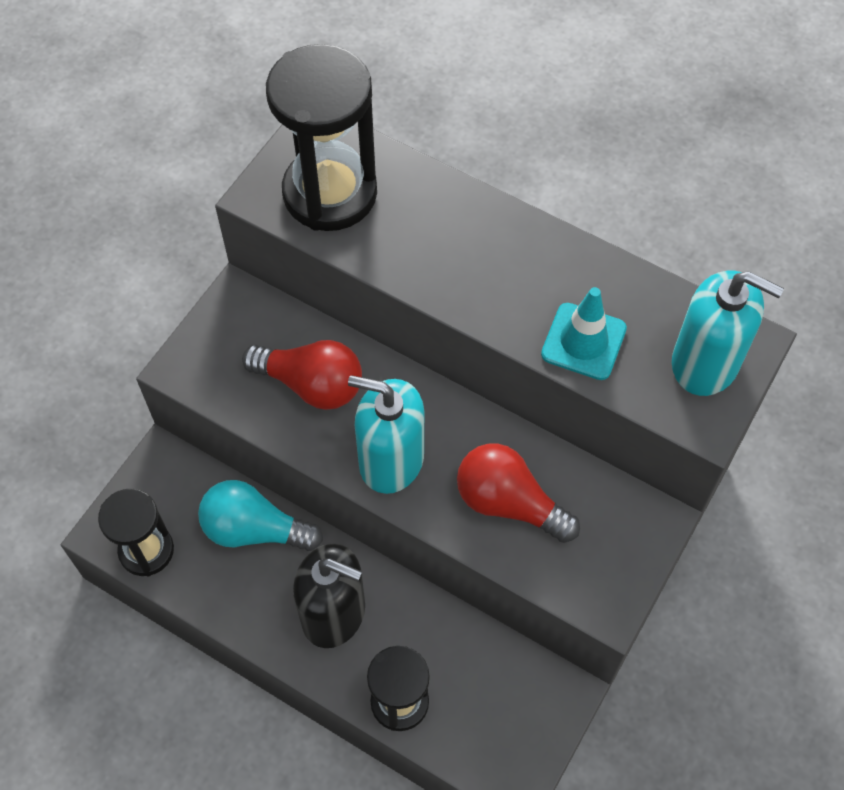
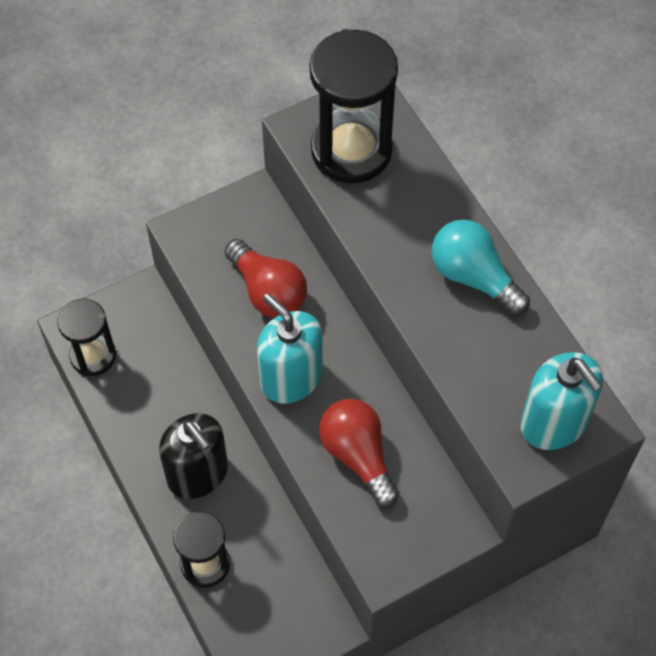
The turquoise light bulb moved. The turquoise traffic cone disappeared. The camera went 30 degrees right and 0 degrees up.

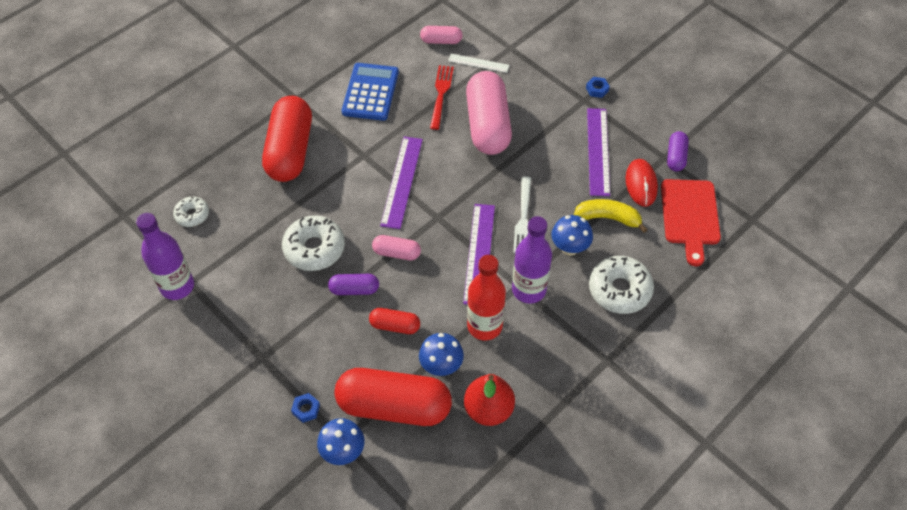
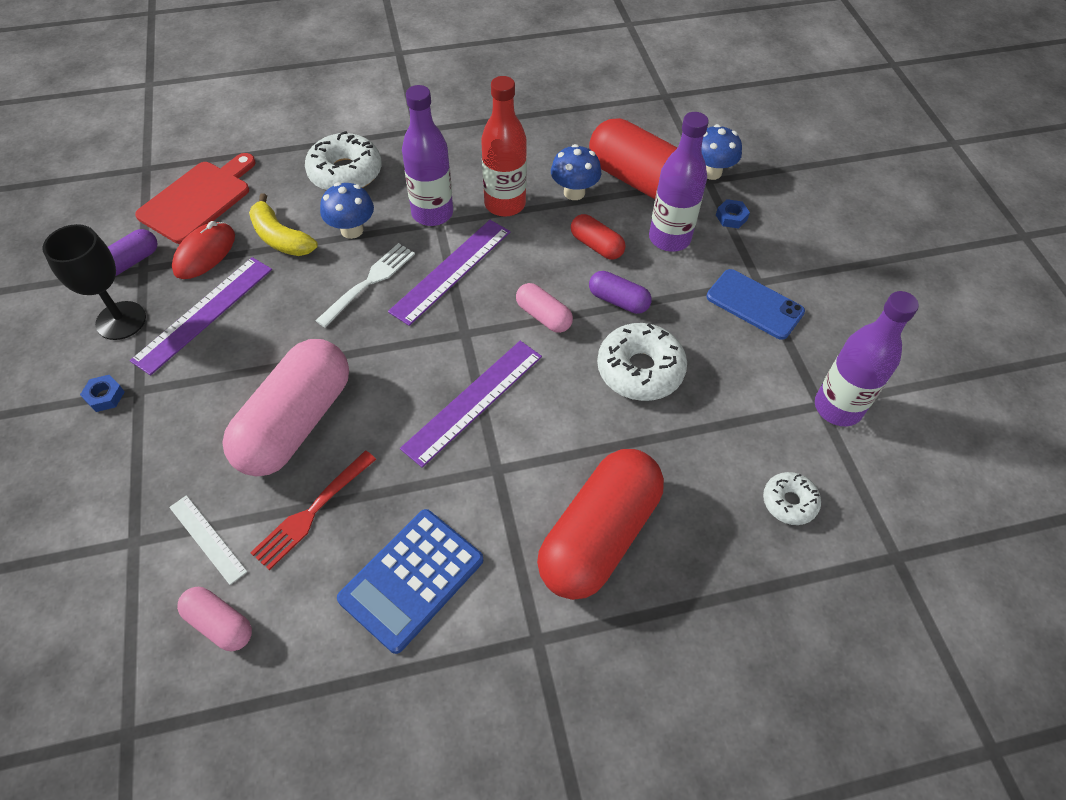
The black goblet appeared. The purple bottle (2nd from left) appeared. The blue phone appeared. The red pear disappeared. The camera went 150 degrees left and 0 degrees up.

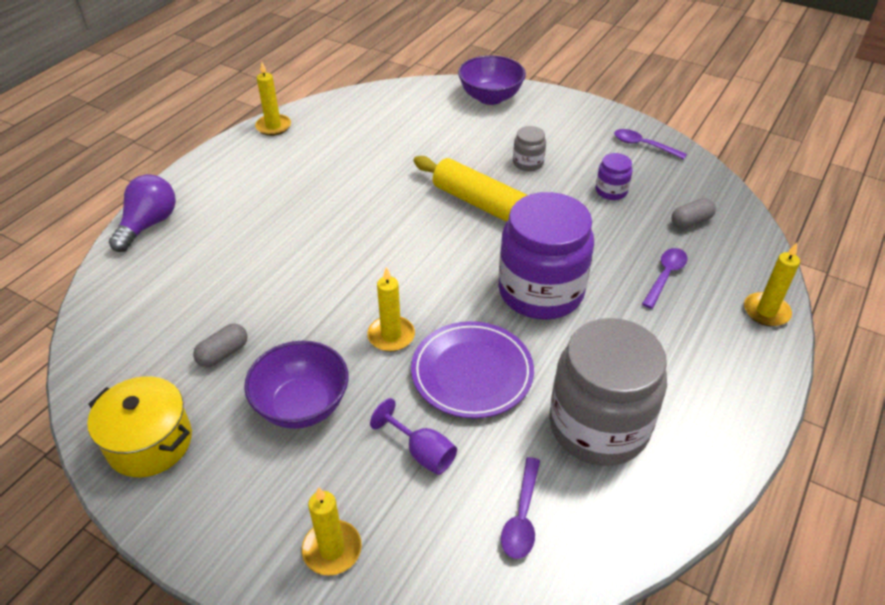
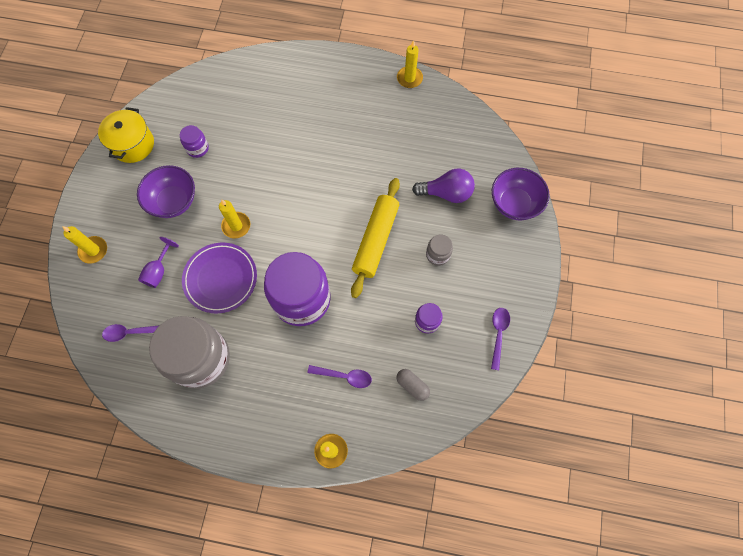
The grey capsule (1st from left) was replaced by the purple jar (1st from left). The purple light bulb moved. The camera went 70 degrees right and 25 degrees up.

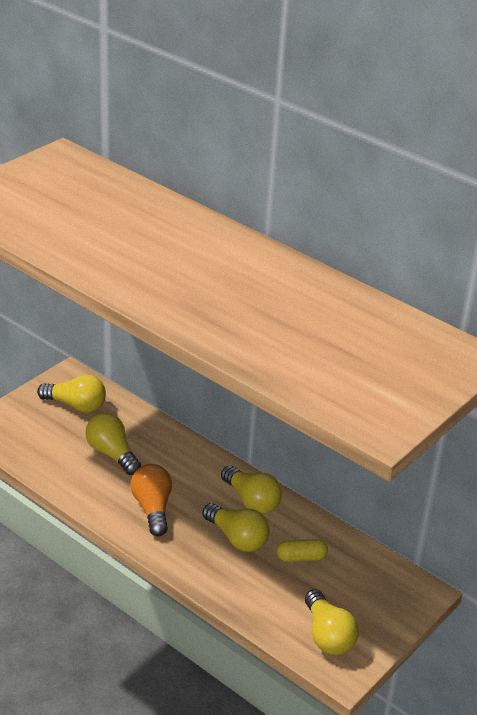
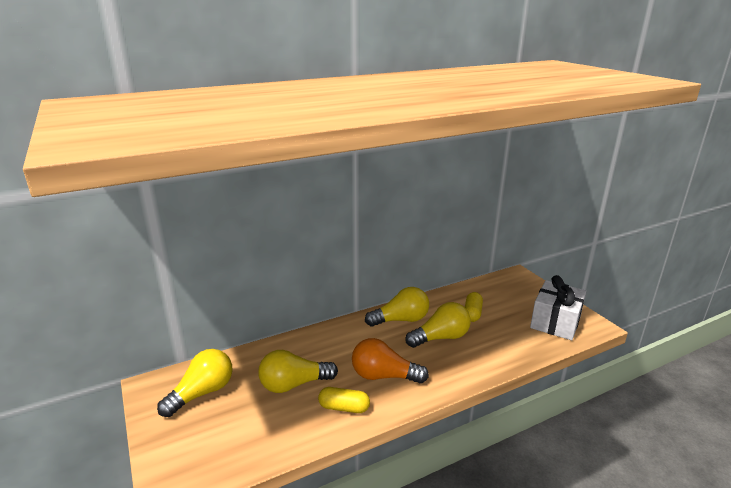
The yellow capsule (1st from left) appeared. The yellow light bulb (5th from left) was replaced by the white gift. The camera went 65 degrees left and 10 degrees down.

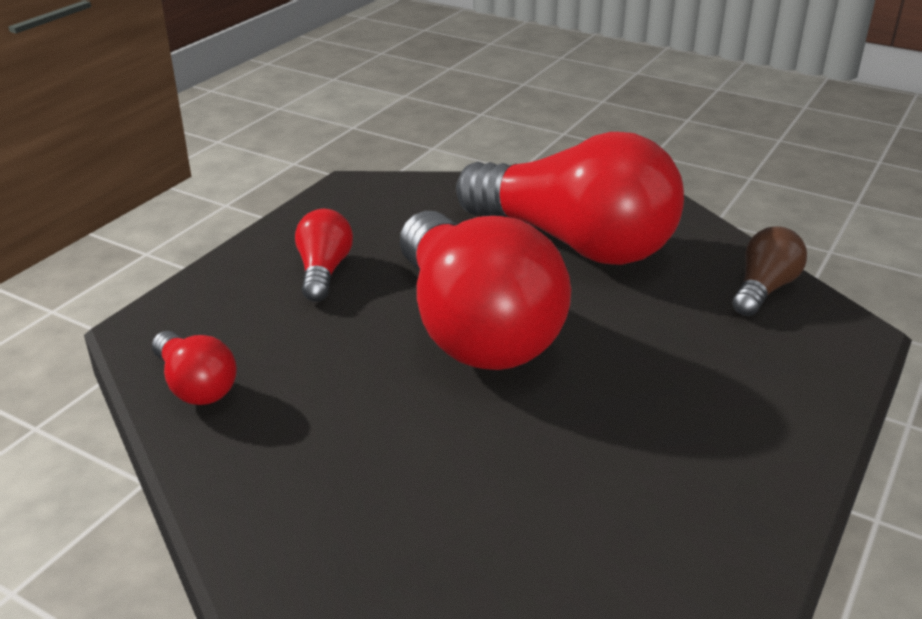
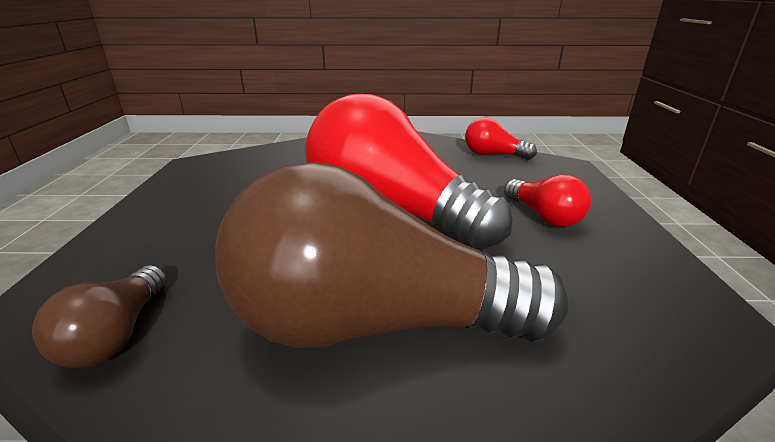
The red light bulb (4th from left) became the brown light bulb (2nd from left). The camera went 150 degrees right and 5 degrees down.

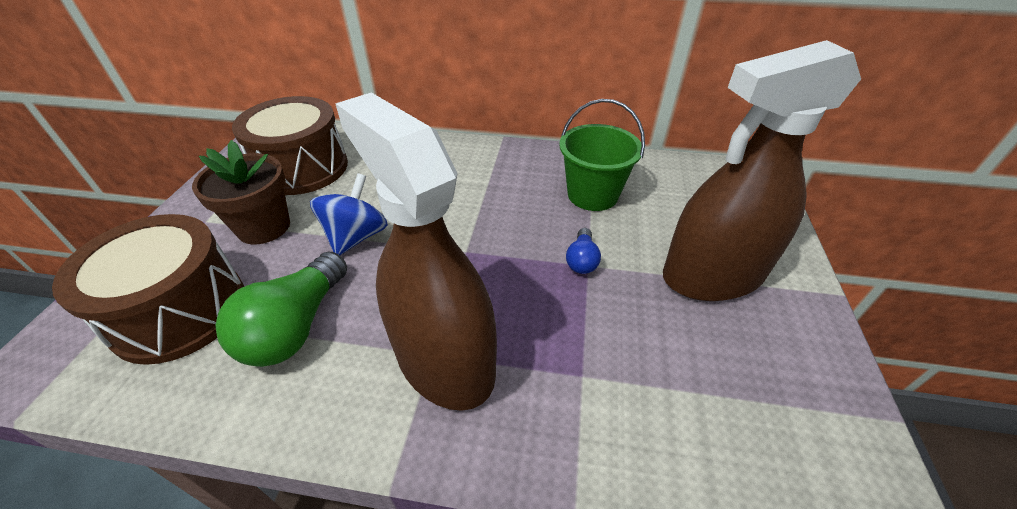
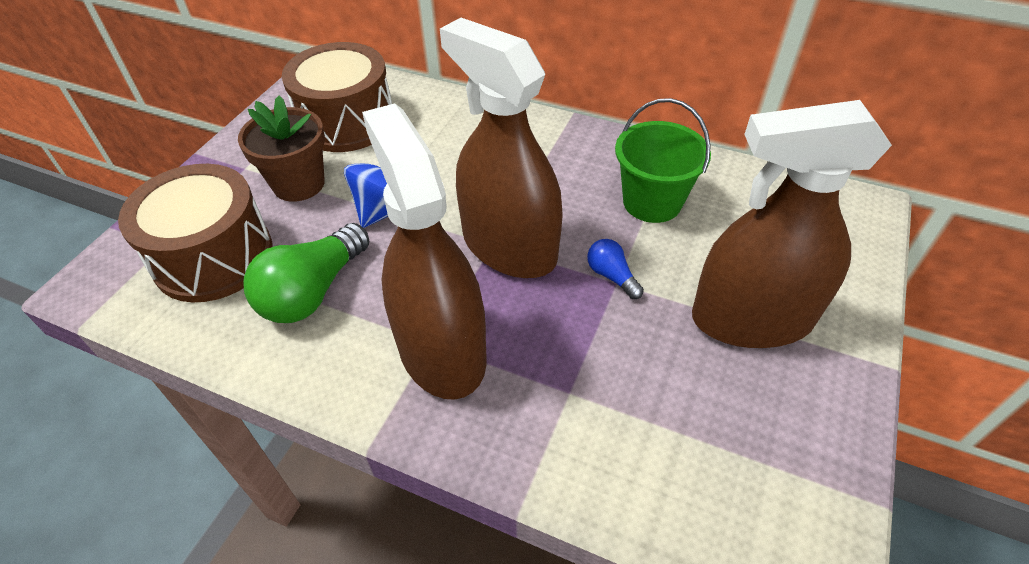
The brown spray bottle (2nd from left) appeared. The blue light bulb turned 120 degrees clockwise. The camera went 15 degrees right and 5 degrees up.

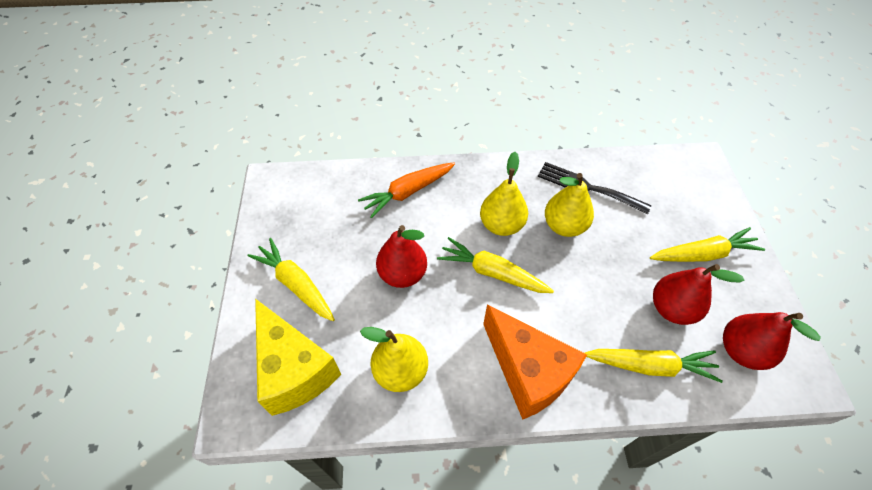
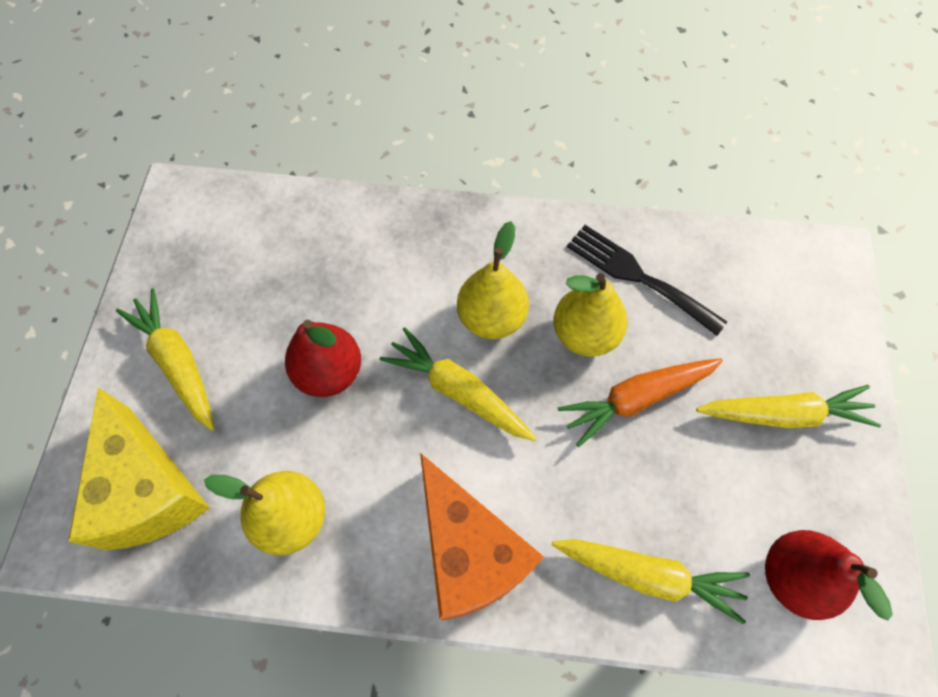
The orange carrot moved. The red pear (2nd from left) disappeared. The camera went 10 degrees right and 10 degrees up.

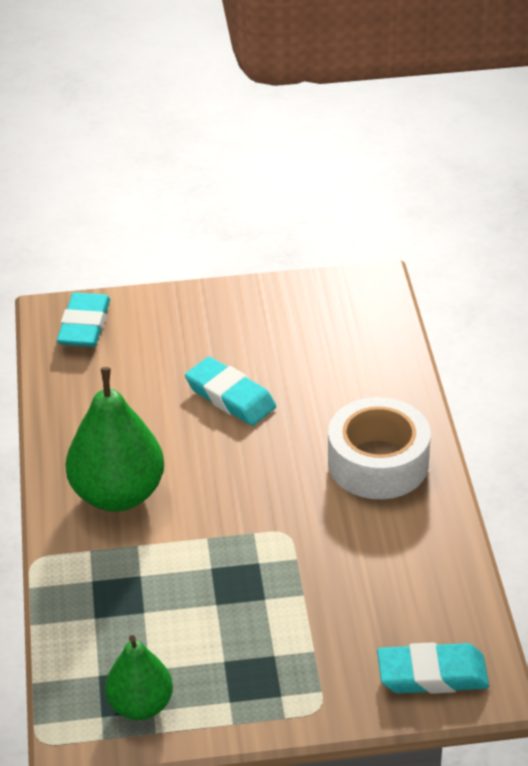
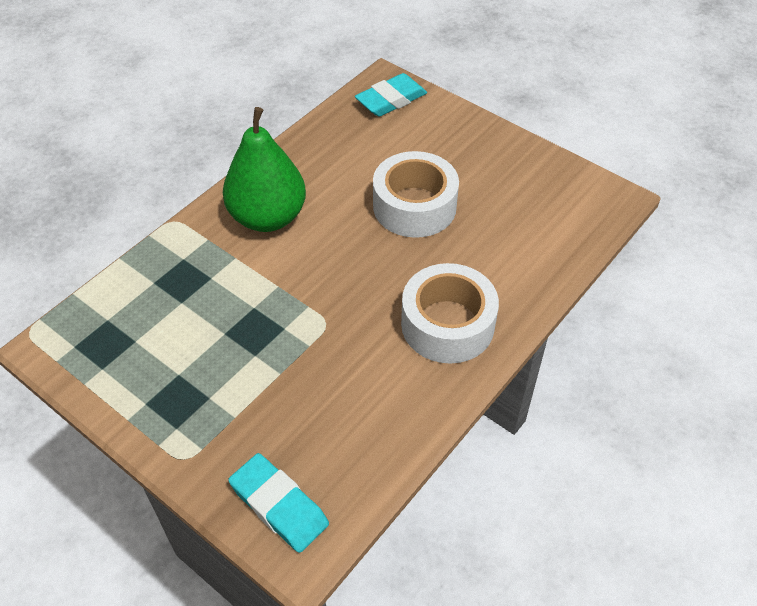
The turquoise eraser (2nd from left) was replaced by the white tape (1st from left). The green pear (2nd from left) disappeared. The camera went 45 degrees right and 10 degrees up.

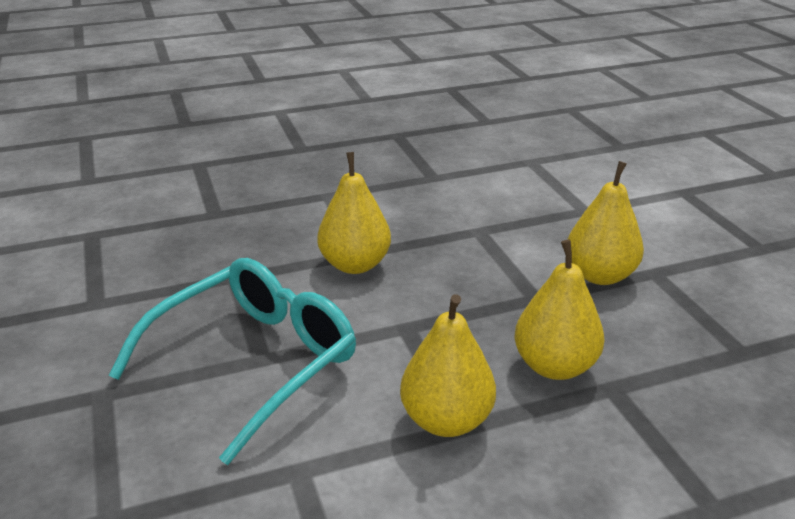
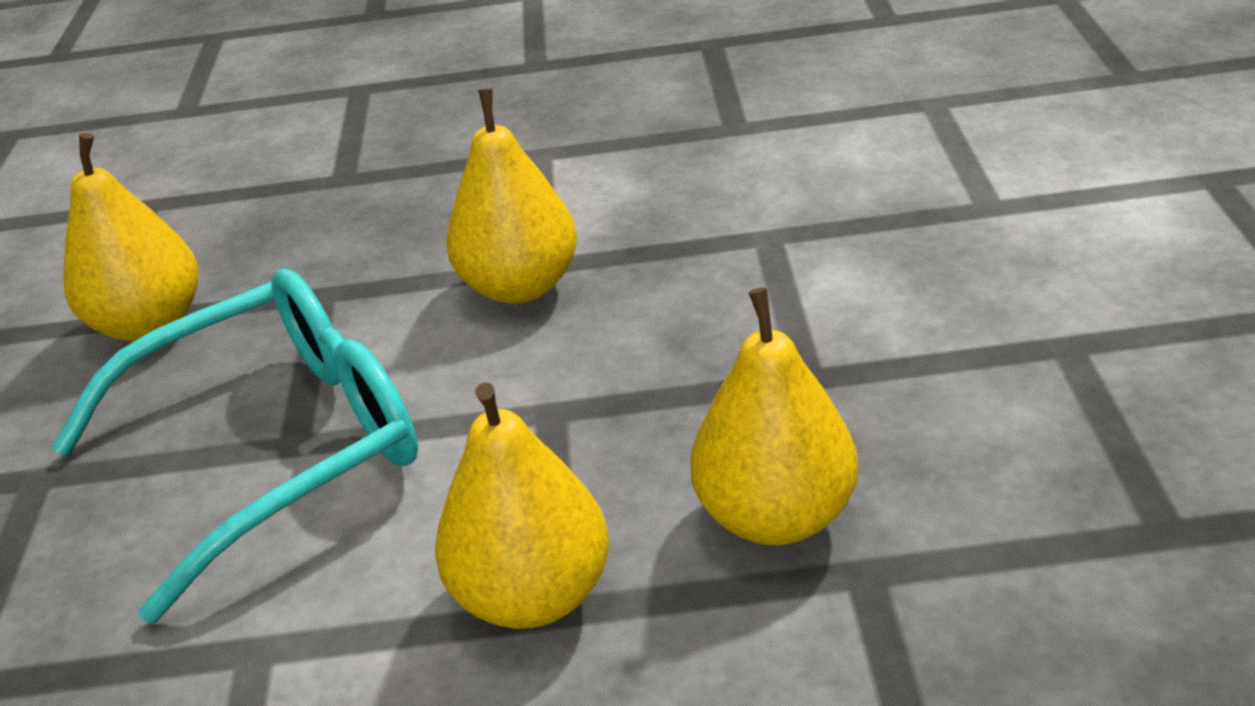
The yellow pear (4th from left in the first image) moved. The camera went 20 degrees right and 5 degrees up.

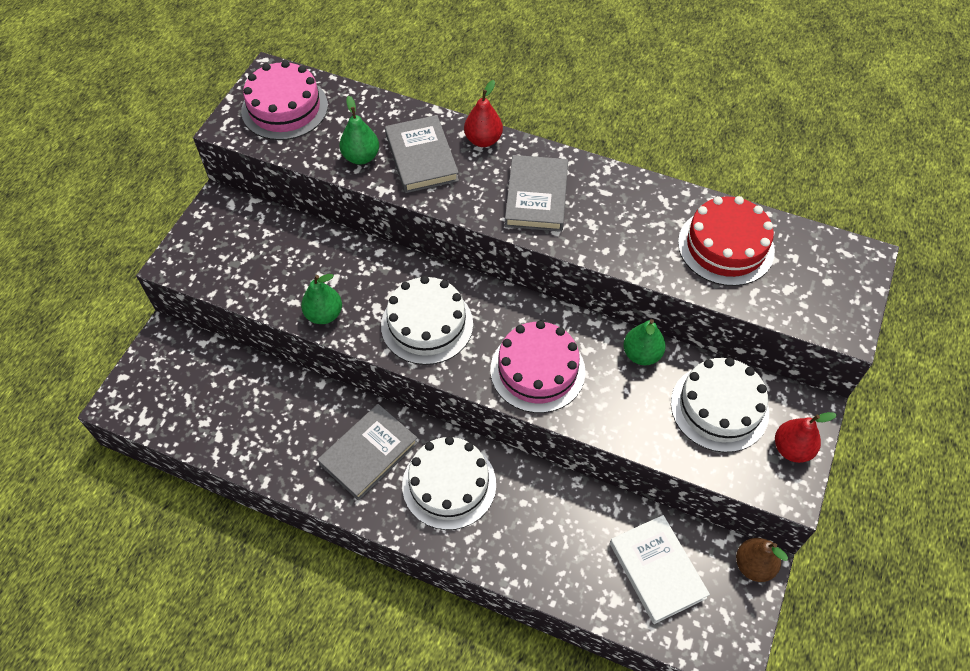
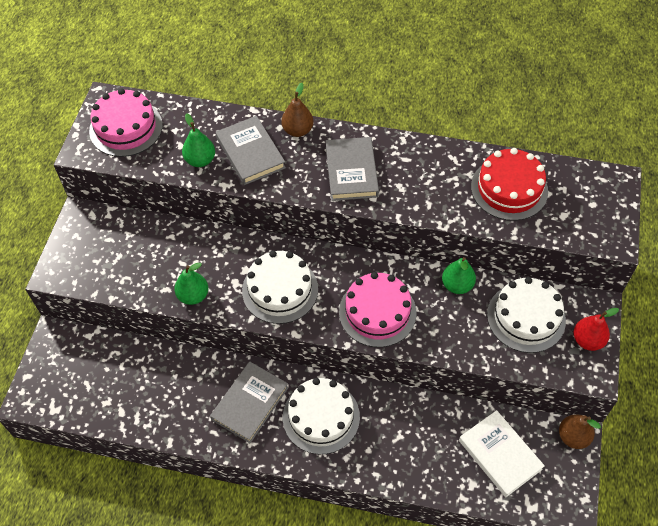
The red pear (1st from left) became the brown pear (1st from left). The camera went 10 degrees left and 0 degrees up.

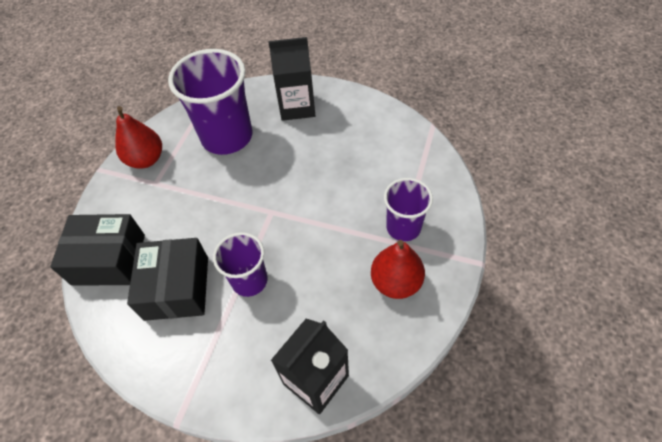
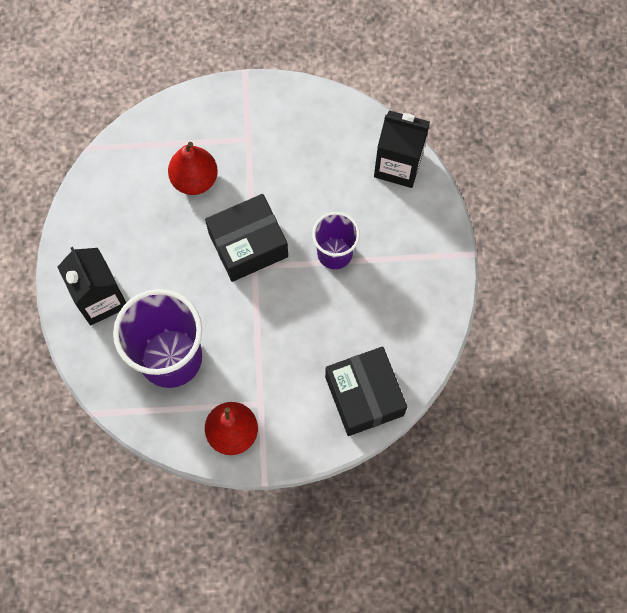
The red pear (2nd from left in the first image) moved. The black box (2nd from left in the first image) moved. The purple cup (3rd from left) disappeared. The camera went 115 degrees left and 15 degrees up.

